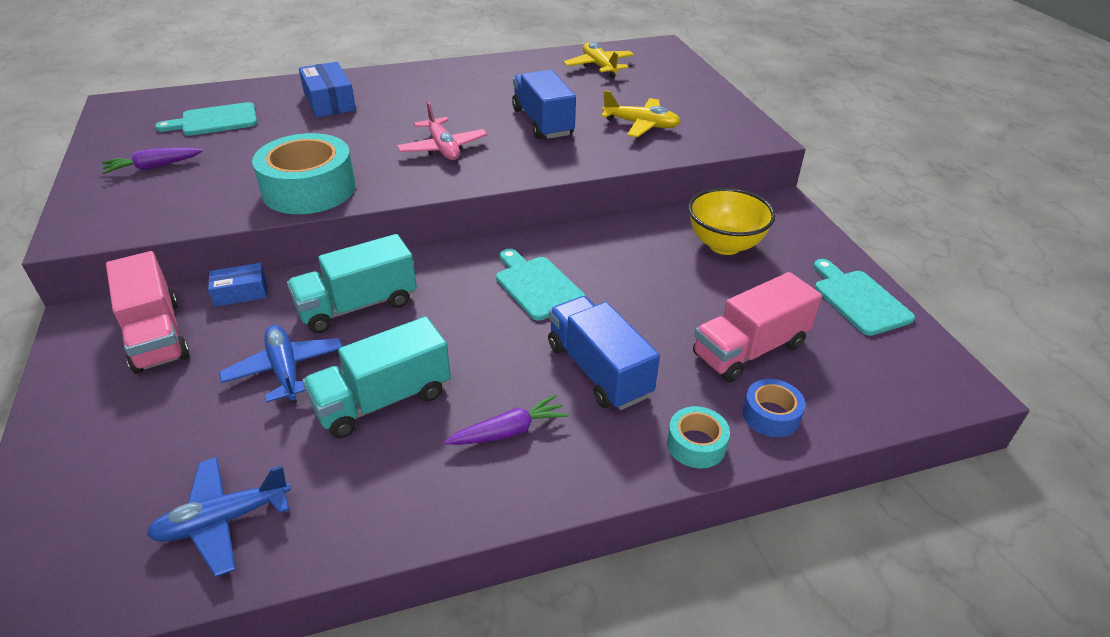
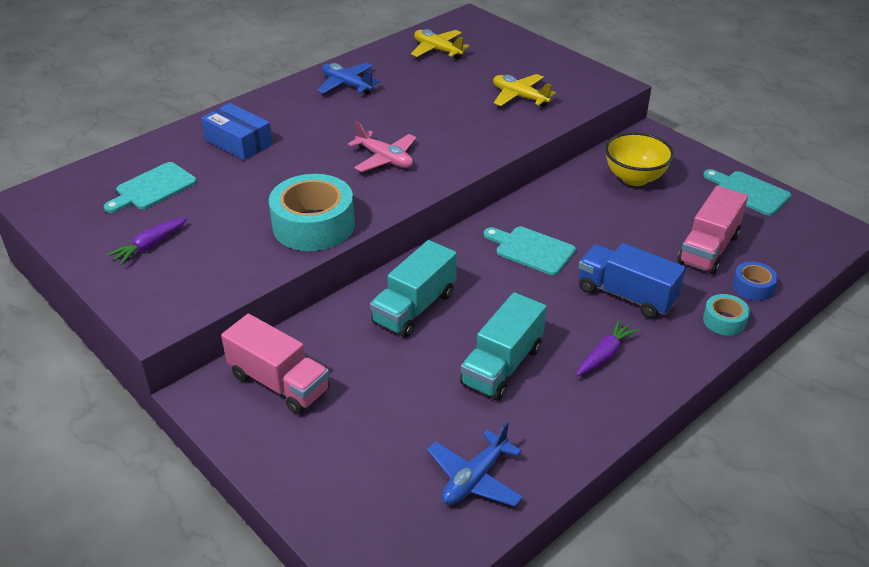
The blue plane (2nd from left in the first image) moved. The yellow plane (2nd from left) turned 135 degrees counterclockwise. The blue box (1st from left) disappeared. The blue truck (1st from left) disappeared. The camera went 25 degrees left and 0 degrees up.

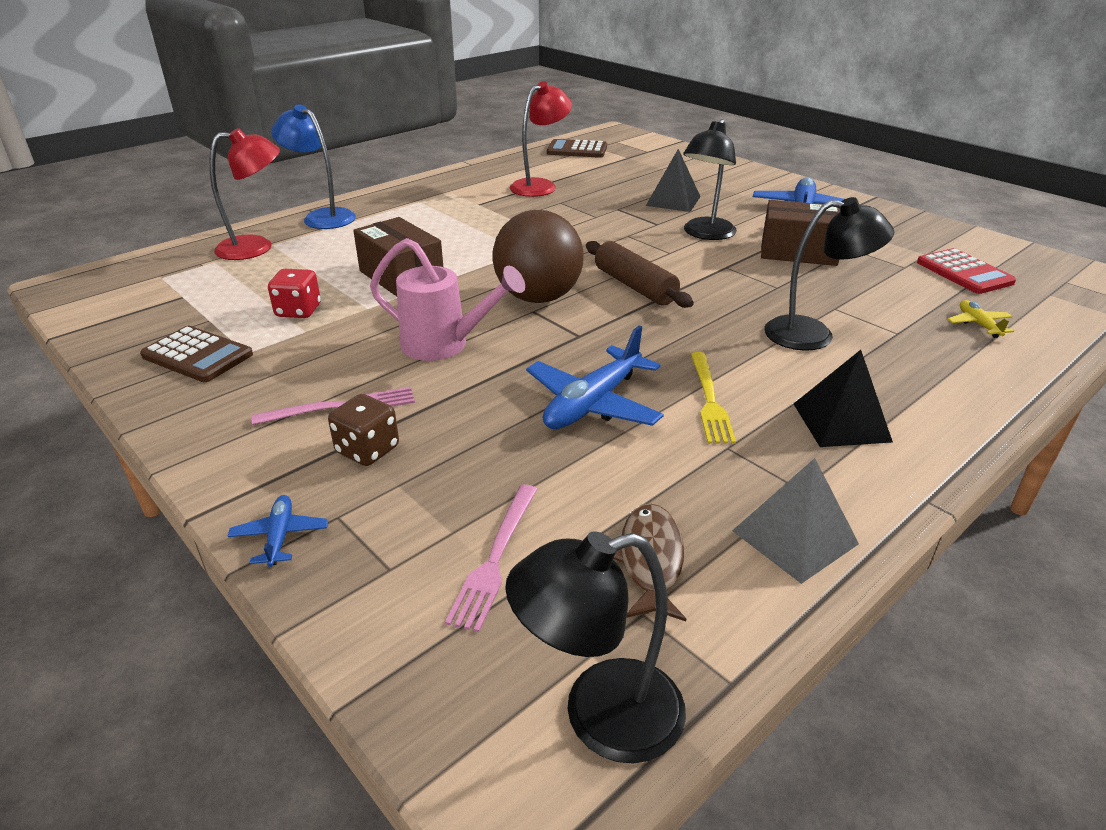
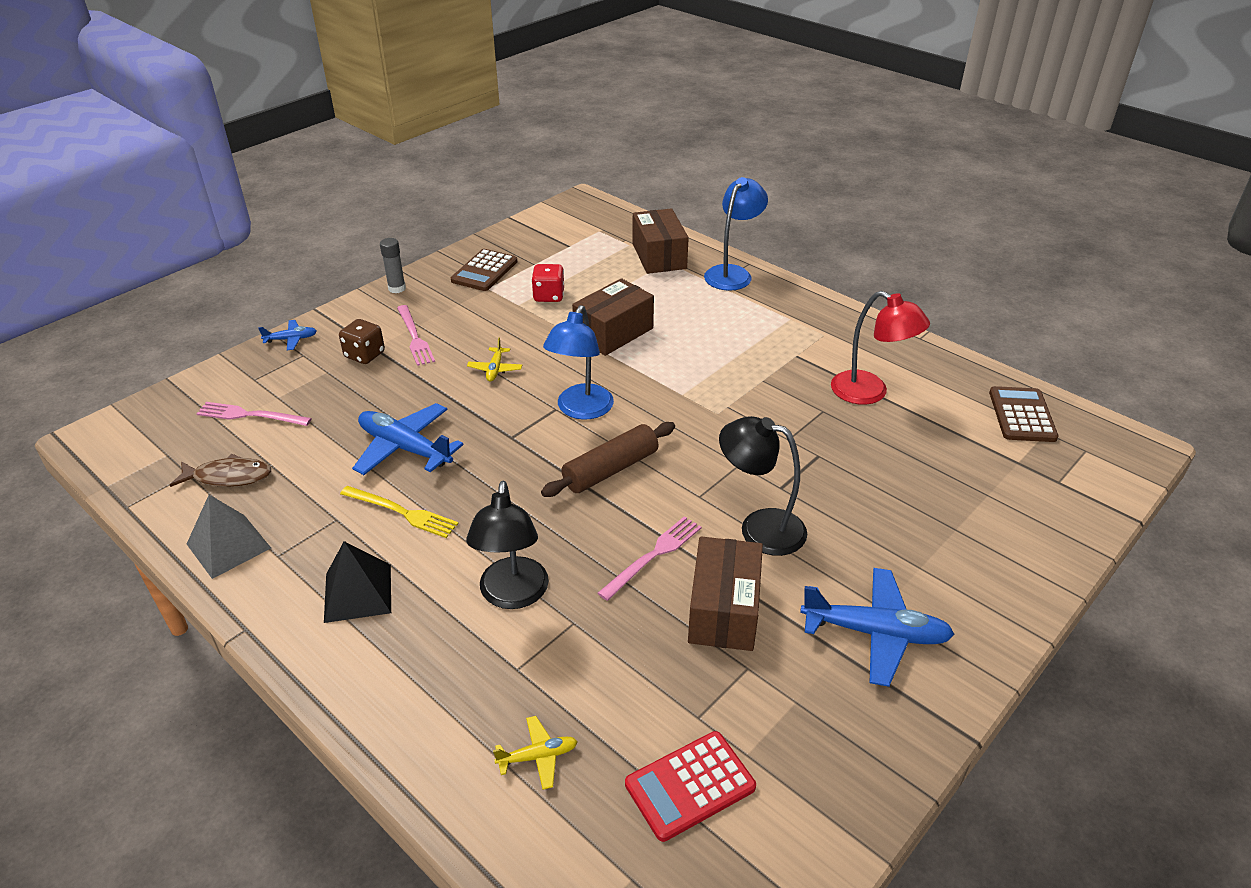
The yellow fork turned 150 degrees counterclockwise. The grey glue stick appeared. The pink watering can was replaced by the yellow plane (1st from left). The brown ball was replaced by the blue lamp (1st from left). The pink fork (3rd from left) appeared. The red lamp (1st from left) was replaced by the brown box (2nd from left). The black lamp (1st from left) disappeared. The black pyramid (1st from left) disappeared. The camera went 85 degrees right and 5 degrees up.

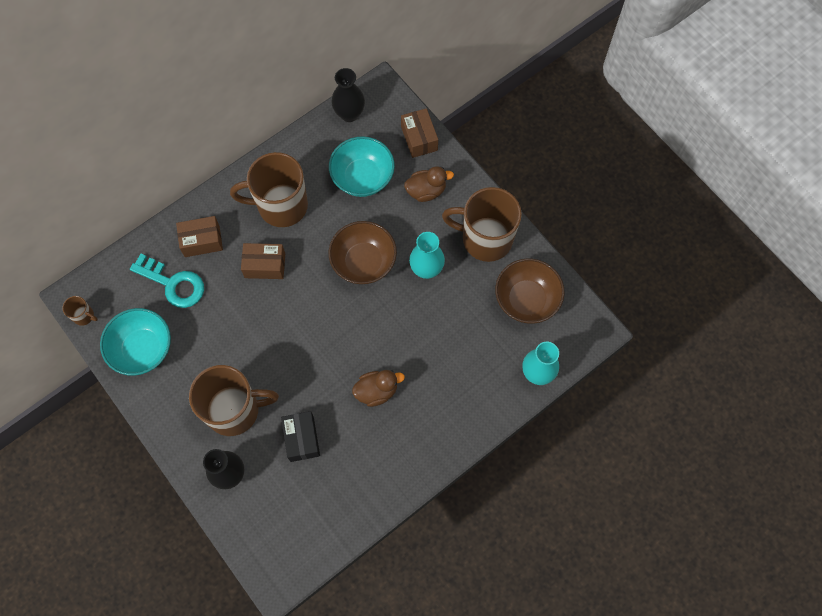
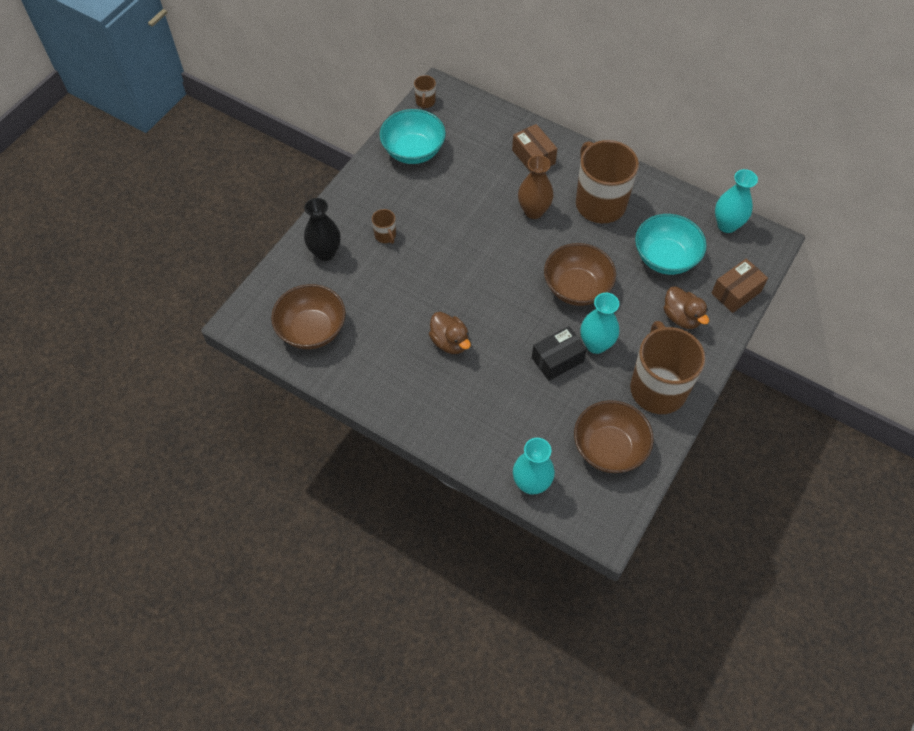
The brown bowl (1st from left) appeared. The brown mug (2nd from left in the first image) changed to 0.42 times the size. The brown box (2nd from left) was replaced by the brown vase. The black box moved. The black vase (2nd from left) became the turquoise vase (3rd from left). The turquoise key disappeared. The camera went 70 degrees right and 10 degrees down.

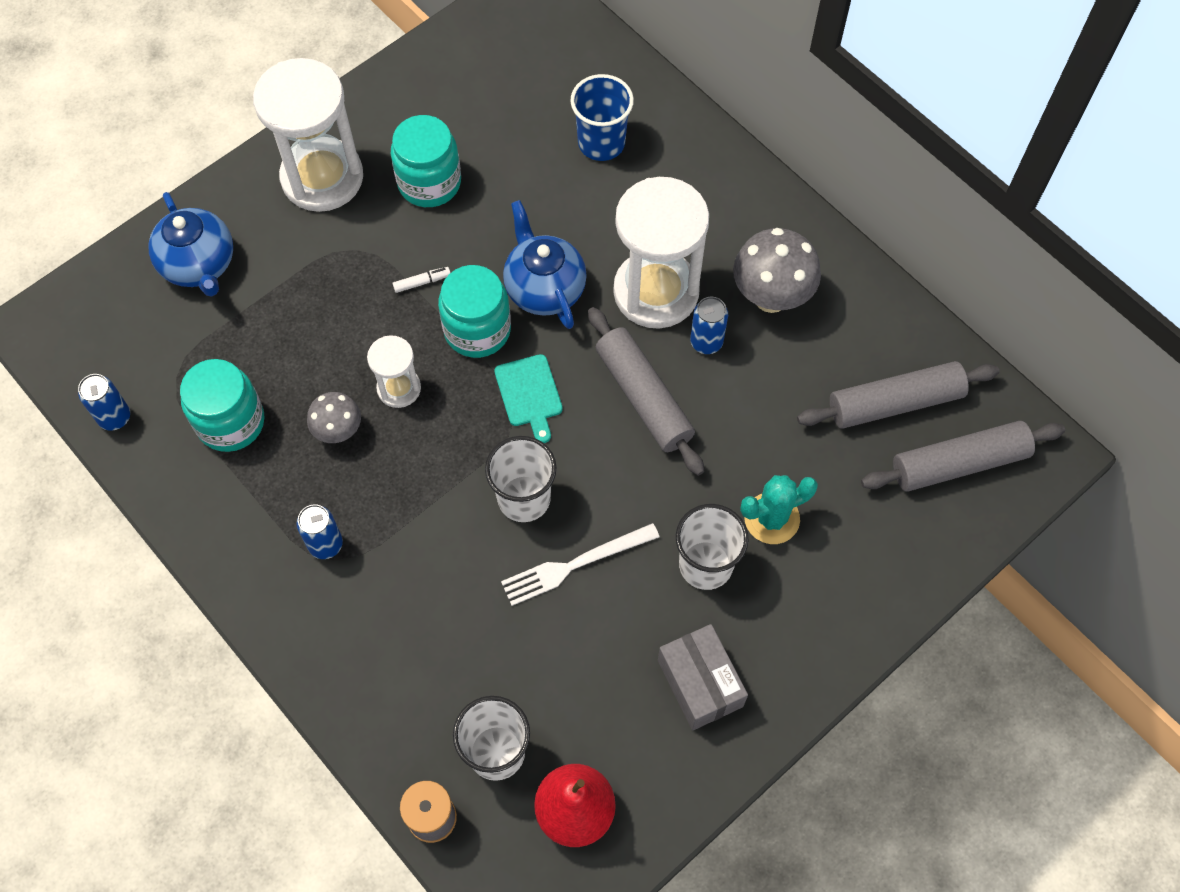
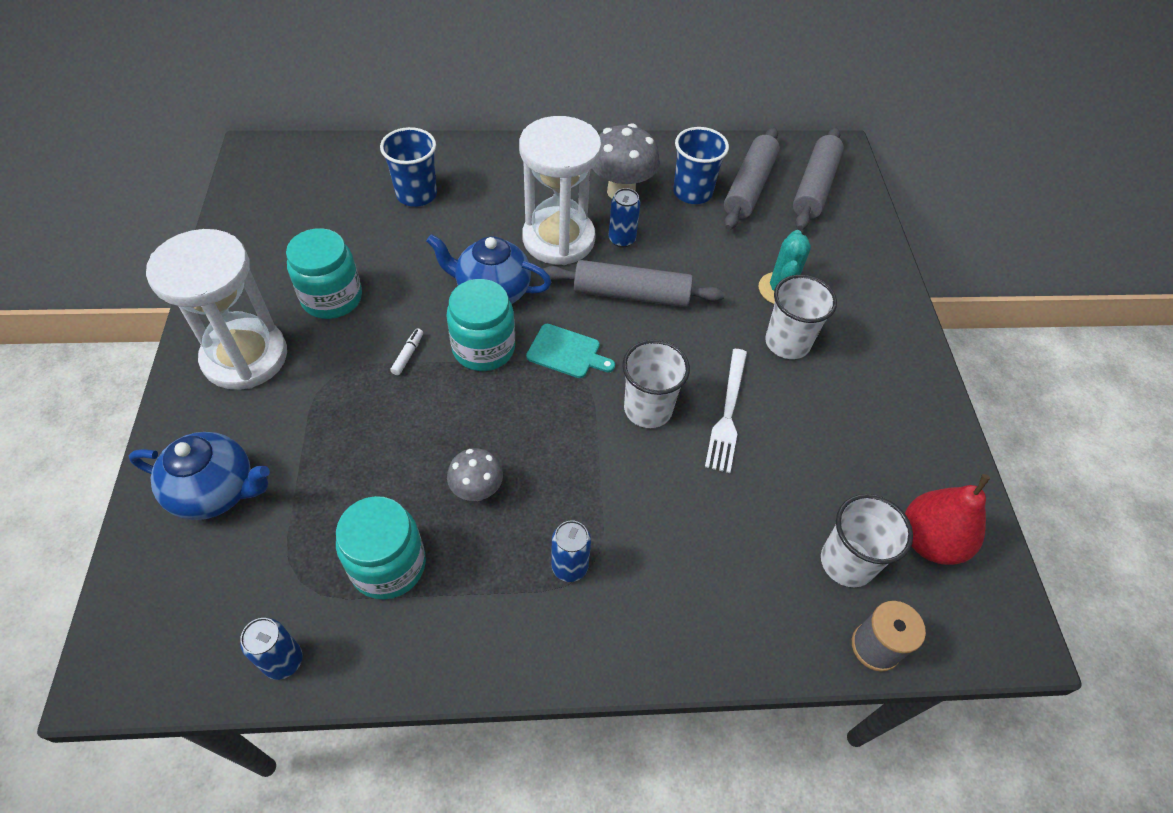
The blue cup (2nd from left) appeared. The white hourglass (2nd from left) disappeared. The grey box disappeared. The camera went 55 degrees left and 10 degrees down.

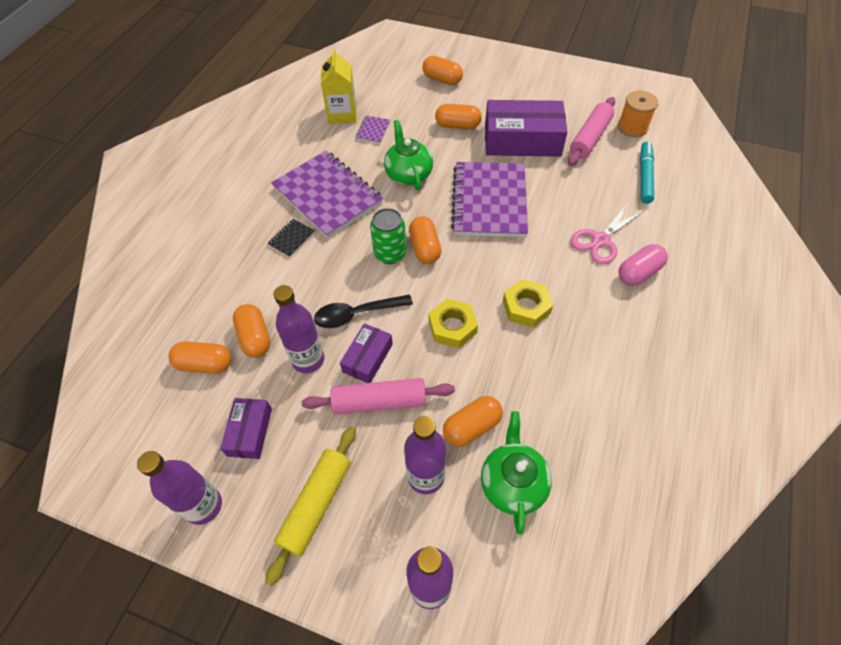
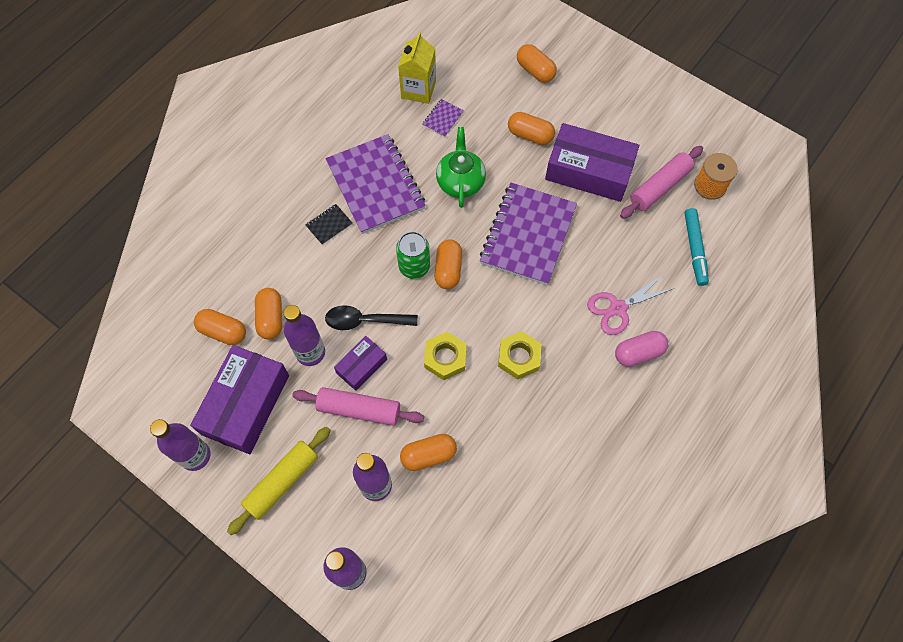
The purple box (1st from left) changed to 1.92 times the size. The turquoise marker turned 150 degrees clockwise. The green teapot (2nd from left) disappeared. The camera went 15 degrees right and 10 degrees up.

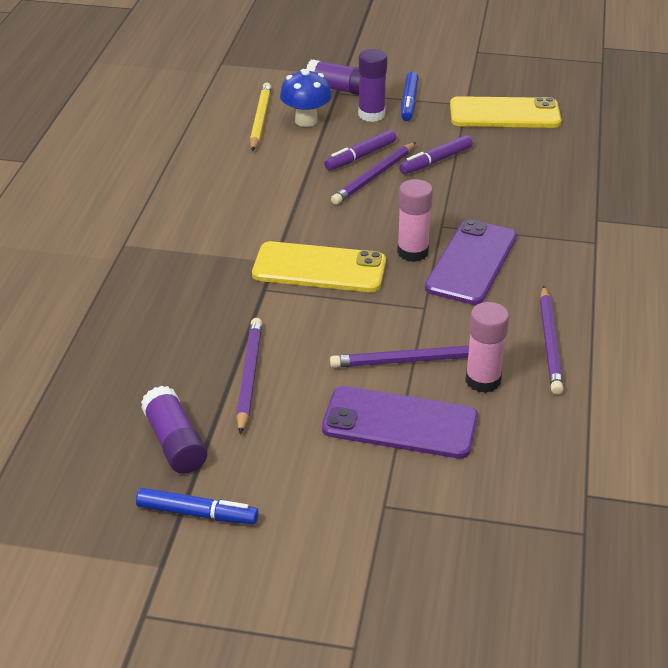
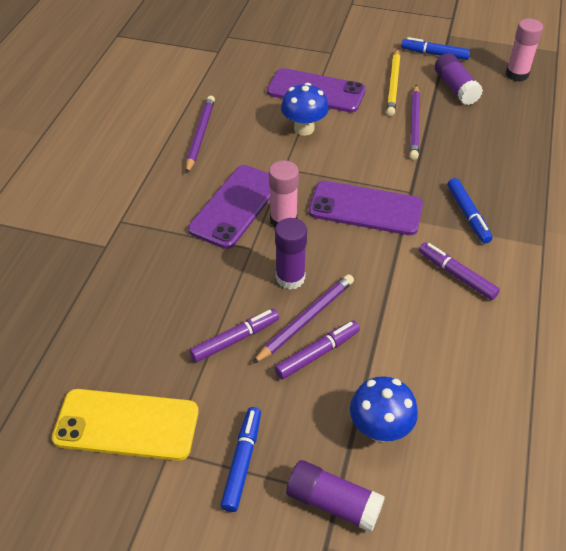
The purple glue stick (3rd from left in the first image) moved. The purple pencil (3rd from left) was replaced by the blue mushroom (1st from left). The yellow phone (1st from left) became the purple phone (3rd from left). The yellow pencil moved. The purple marker (3rd from left) appeared. The blue marker (3rd from left) appeared. The pink glue stick (2nd from left) moved. The camera went 175 degrees left and 10 degrees up.

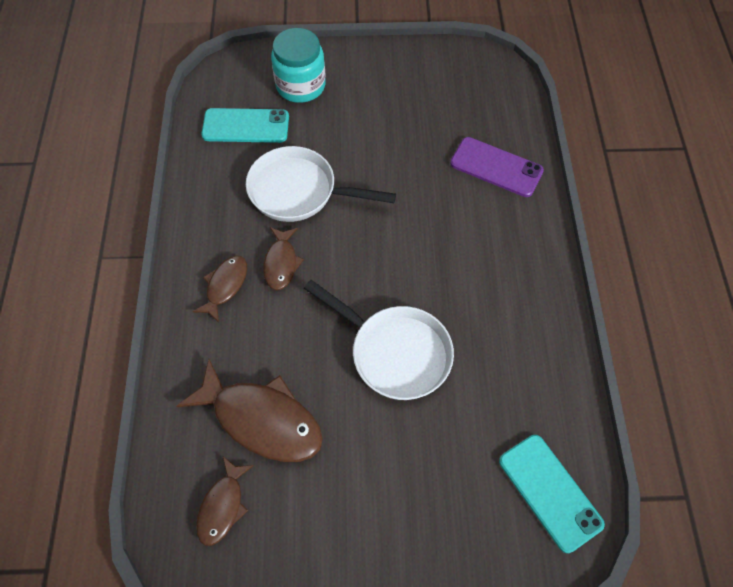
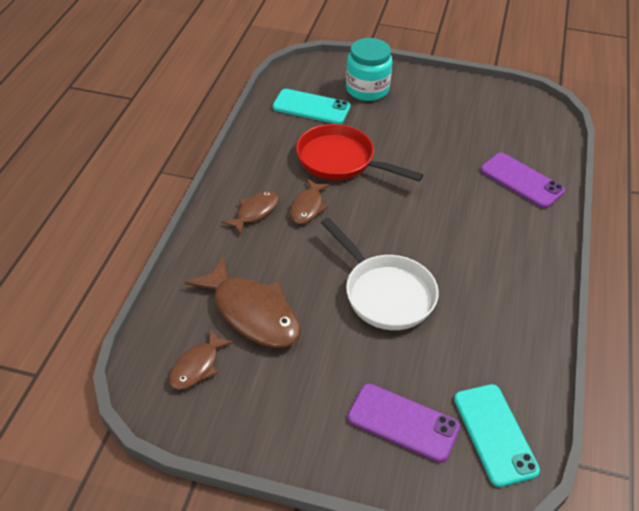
The white pan (1st from left) became the red pan. The purple phone (1st from left) appeared. The camera went 15 degrees right and 15 degrees down.

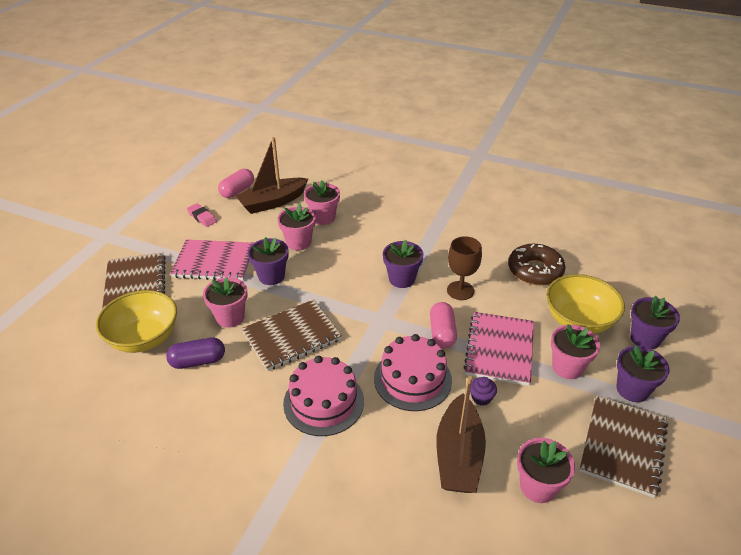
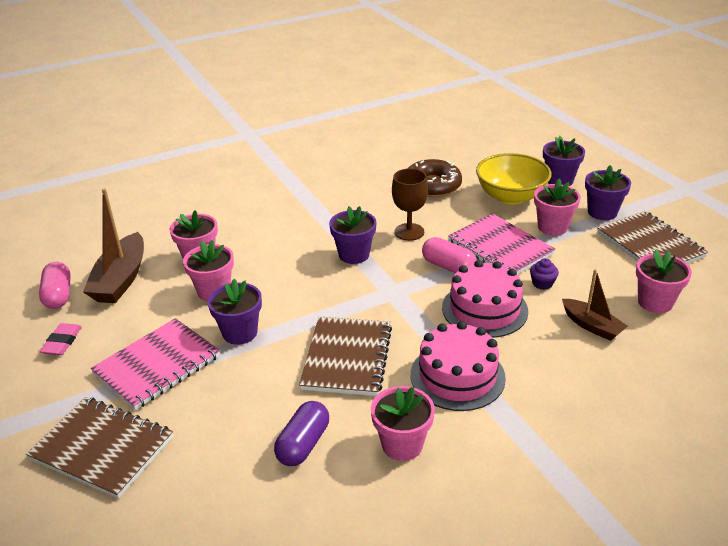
The pink eraser turned 75 degrees counterclockwise. The pink flower pot (1st from left in the first image) moved. The brown boat (2nd from left) changed to 0.61 times the size. The yellow bowl (1st from left) disappeared. The camera went 50 degrees left and 5 degrees down.

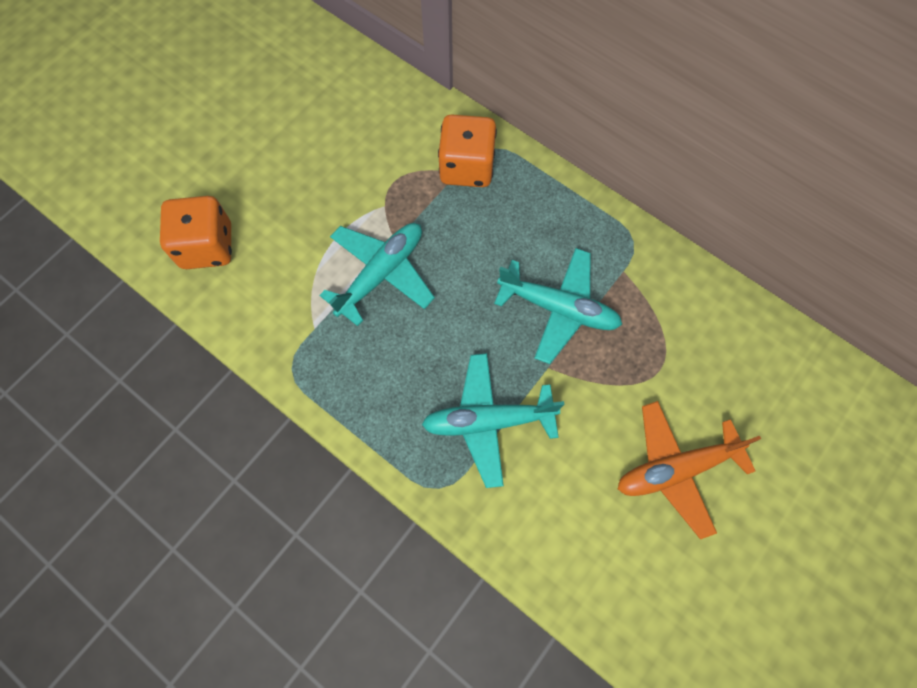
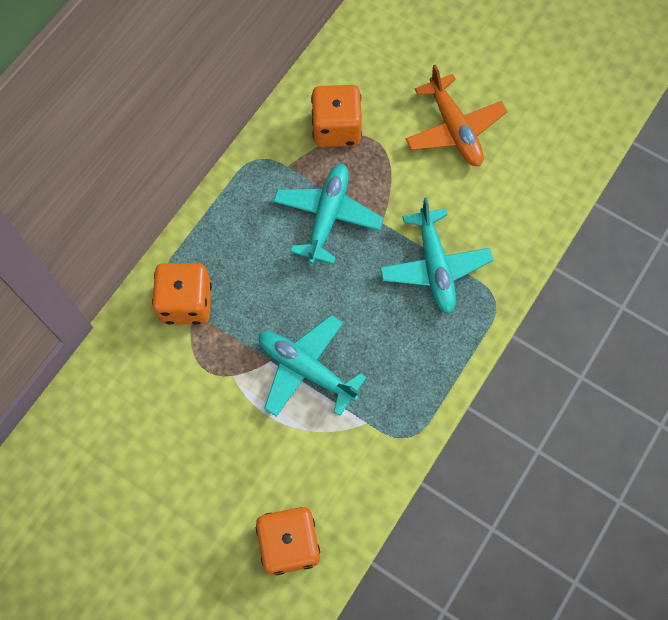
The orange dice (3rd from left) appeared. The camera went 95 degrees left and 0 degrees up.

